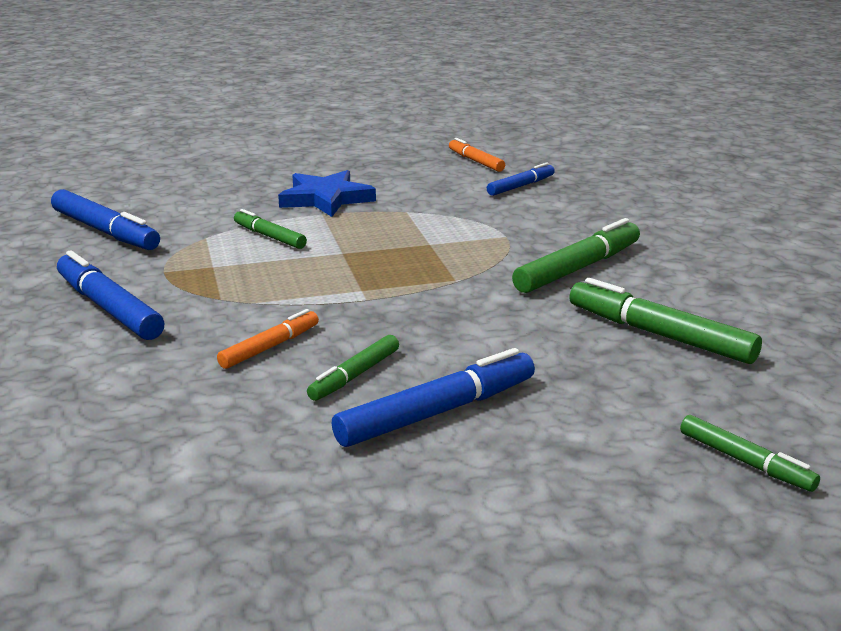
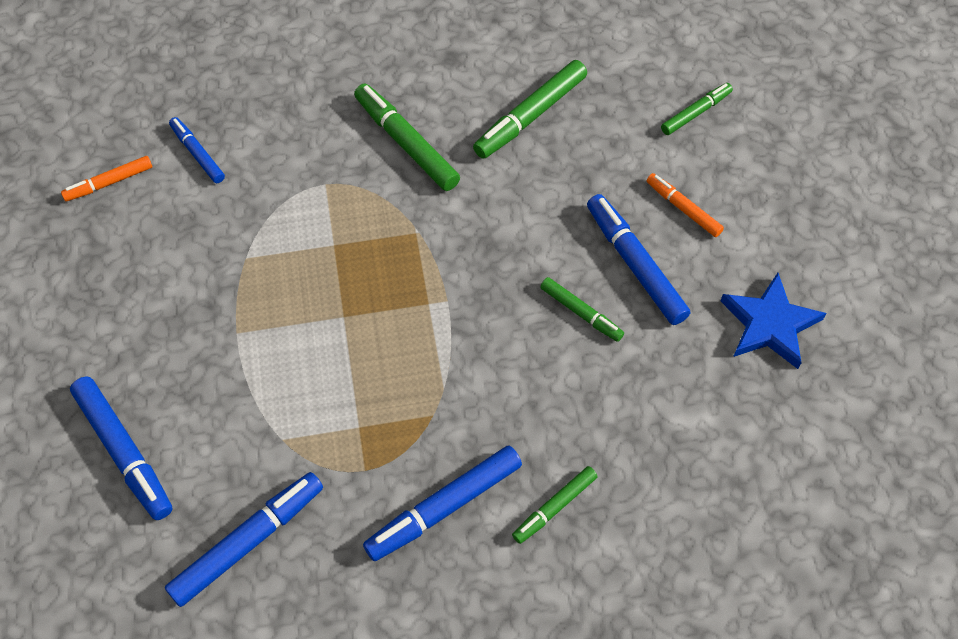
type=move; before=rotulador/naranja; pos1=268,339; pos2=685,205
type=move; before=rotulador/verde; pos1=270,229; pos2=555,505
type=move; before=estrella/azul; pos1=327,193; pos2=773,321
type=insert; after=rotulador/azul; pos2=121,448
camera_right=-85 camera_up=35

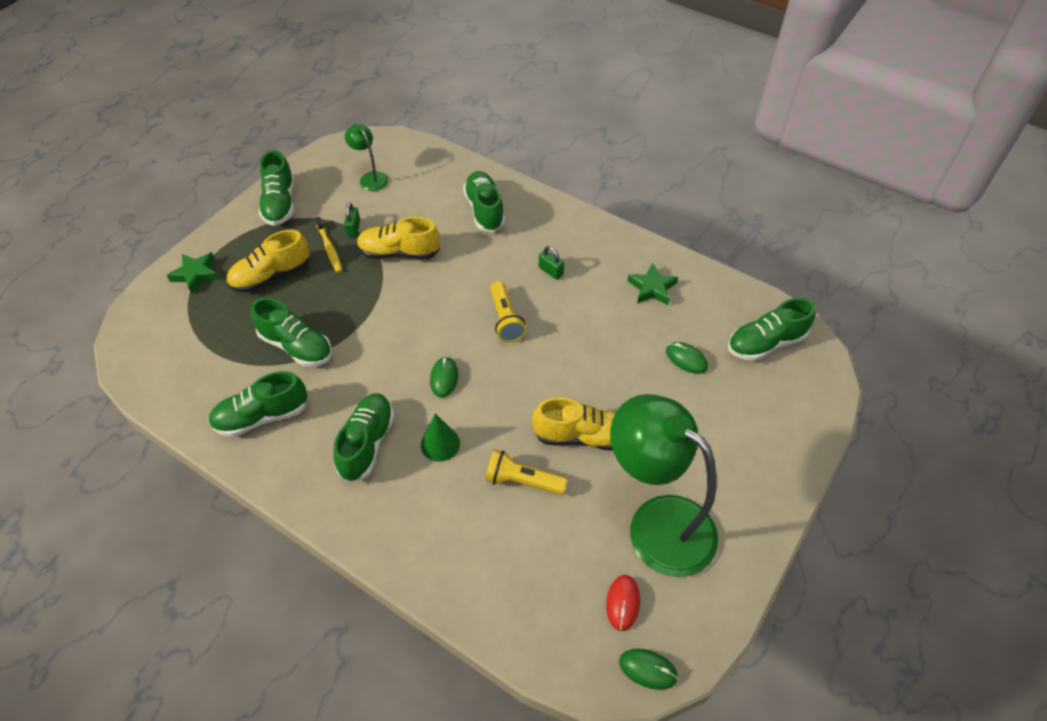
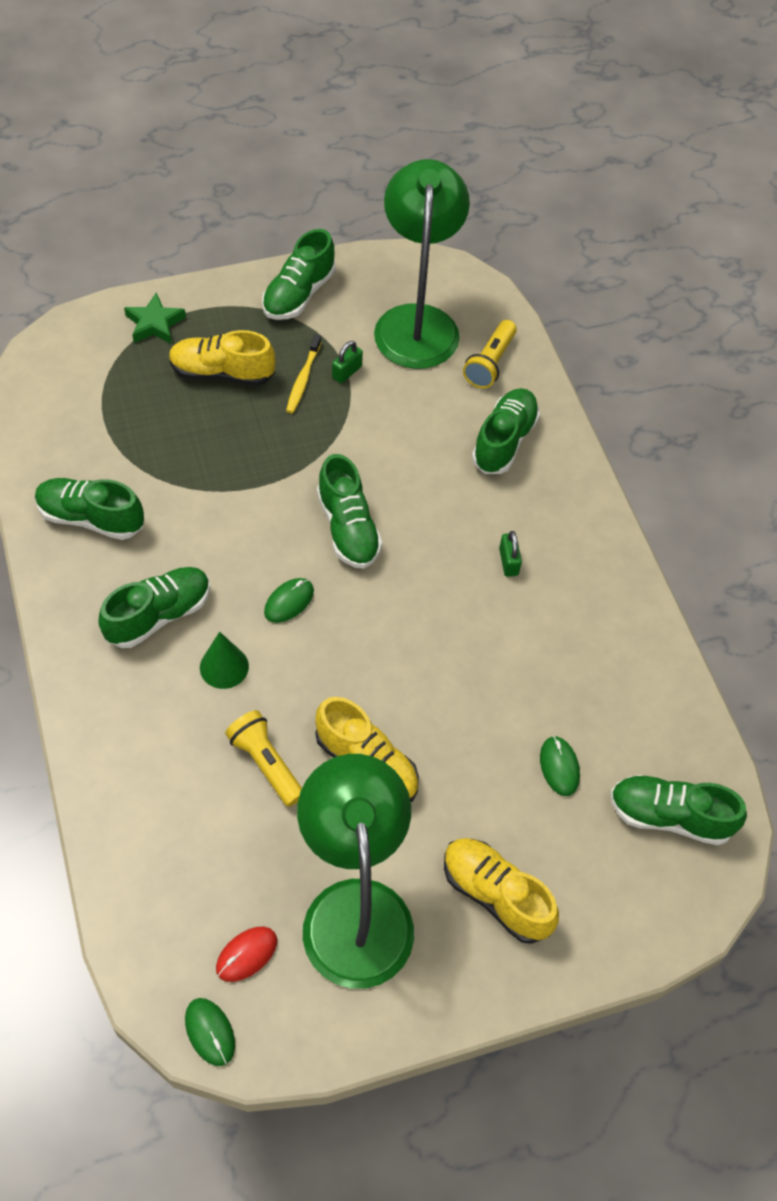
type=move; before=zapato/verde; pos1=291,332; pos2=349,511
type=resize; before=lámpara/verde; pos1=366,157; pos2=422,264; scale=2.22
type=move; before=zapato/amarillo; pos1=398,238; pos2=501,891
type=move; before=lámpara de mano/amarillo; pos1=508,311; pos2=490,354
type=delete; before=estrella/verde; pos1=652,284
camera_right=35 camera_up=5

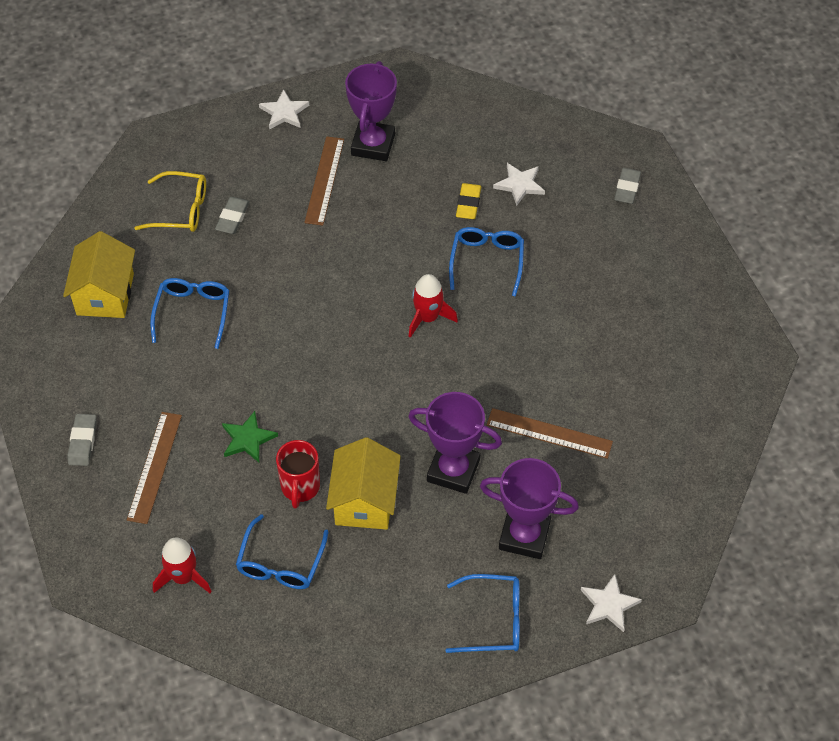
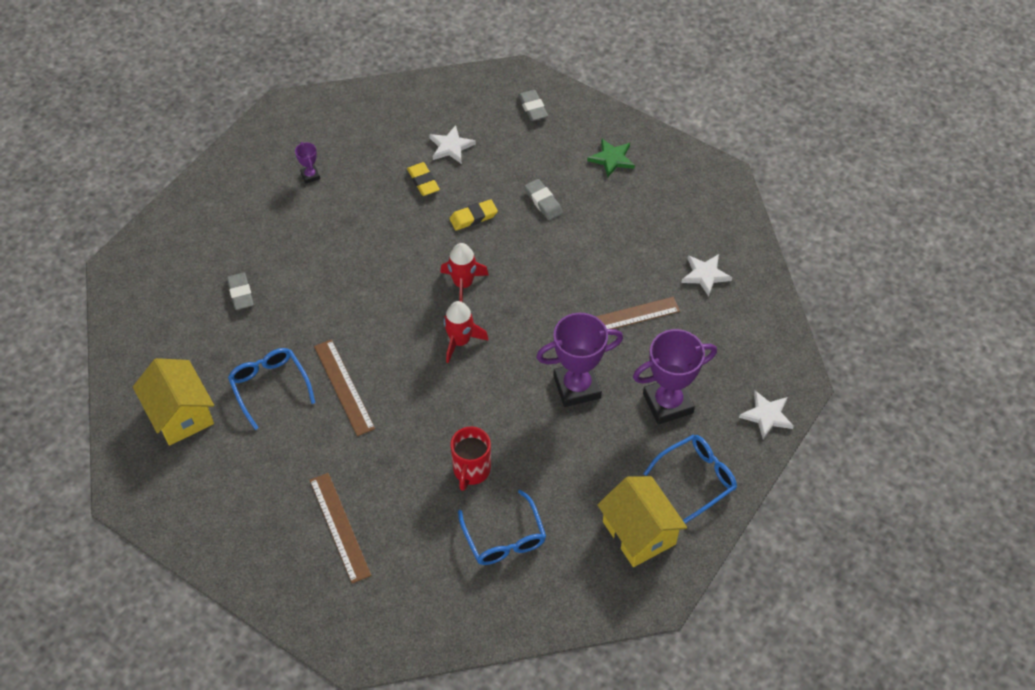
type=move; before=goma de borrar/gris; pos1=82,440; pos2=544,199
type=delete; before=gafas/amarillo; pos1=170,201
type=move; before=cohete/rojo; pos1=182,565; pos2=466,332
type=move; before=estrella/verde; pos1=250,436; pos2=611,157
type=move; before=estrella/blanco; pos1=284,109; pos2=706,275
type=rotate; before=taza/rojo; pos1=298,474; pos2=471,458; turn=45
type=move; before=regla/marrón; pos1=324,181; pos2=344,387
type=move; before=casa/amarillo; pos1=363,483; pos2=642,521
type=resize; before=trofeo/morado; pos1=371,111; pos2=307,163; scale=0.45
type=replace; before=gafas/azul; after=goma de borrar/amarillo; pos1=486,262; pos2=473,214
camera_right=-35 camera_up=0

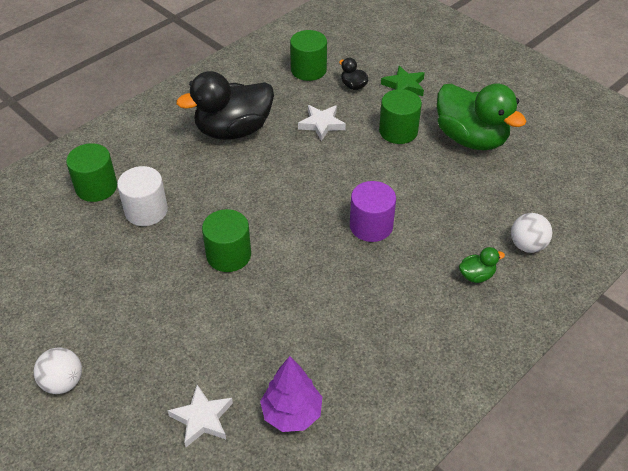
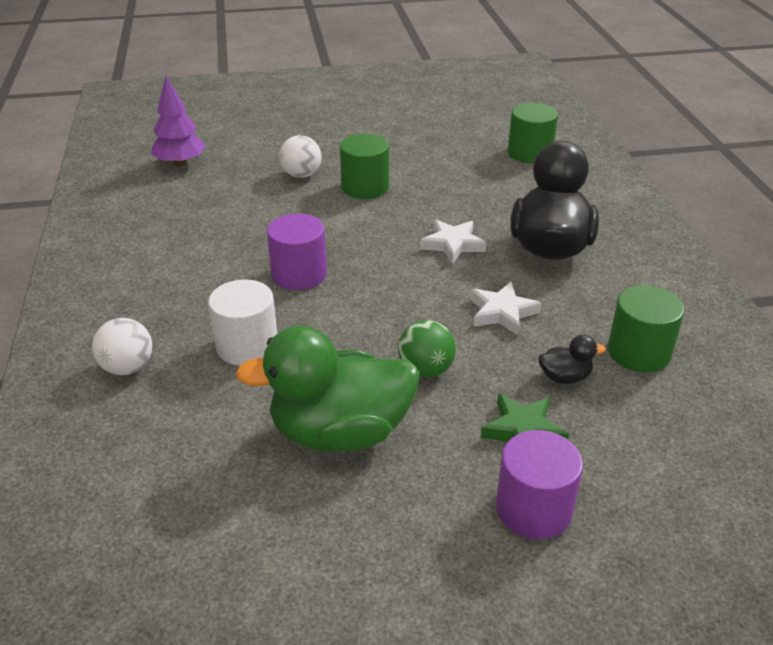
type=move; before=pelota/blanco; pos1=58,370; pos2=300,156
type=move; before=cilindro/blanco; pos1=142,196; pos2=242,322
type=move; before=estrella/blanco; pos1=200,416; pos2=453,241
type=replace; before=cilindro/verde; after=pelota/verde; pos1=400,116; pos2=427,349
type=delete; before=pato/verde; pos1=482,265
type=insert; after=cilindro/morado; pos2=539,484
camera_right=125 camera_up=-10

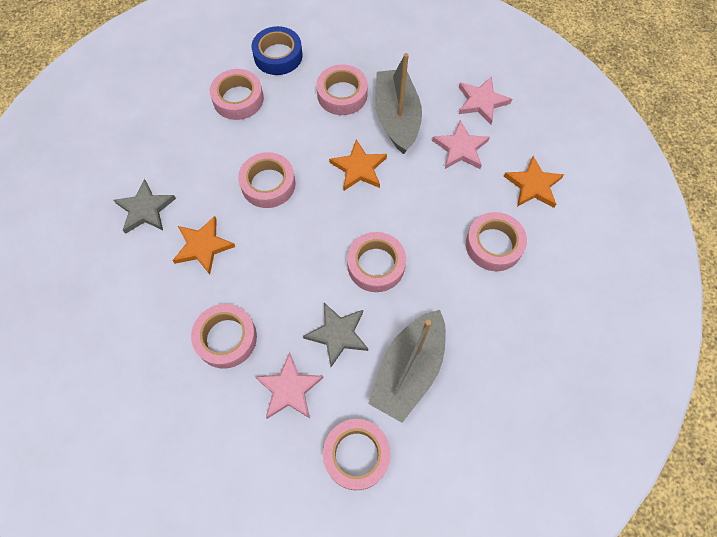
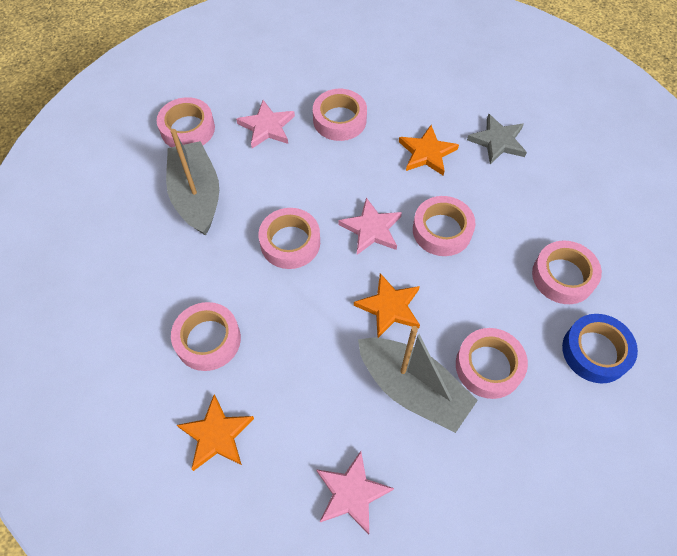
type=delete; before=estrella/gris; pos1=335,335
type=move; before=estrella/rosa; pos1=461,144; pos2=370,226
camera_right=135 camera_up=-5

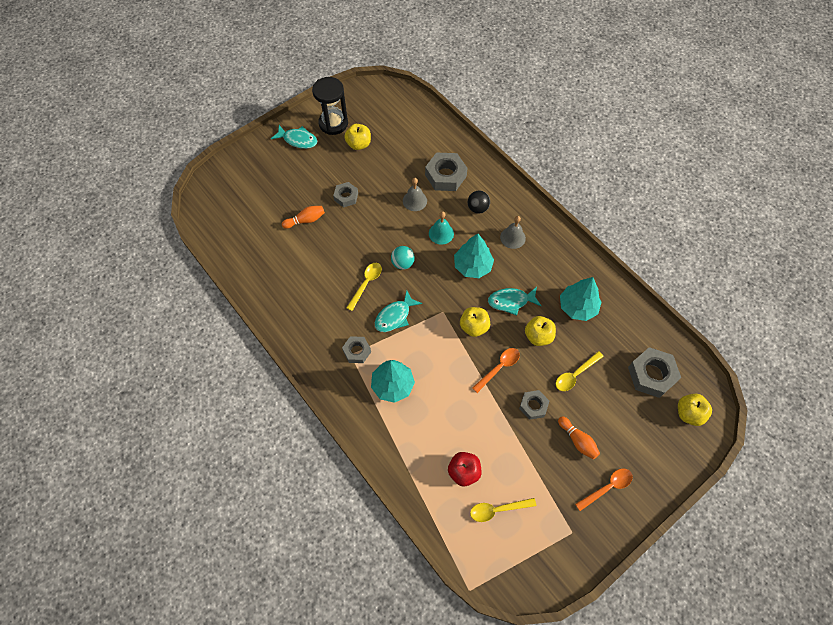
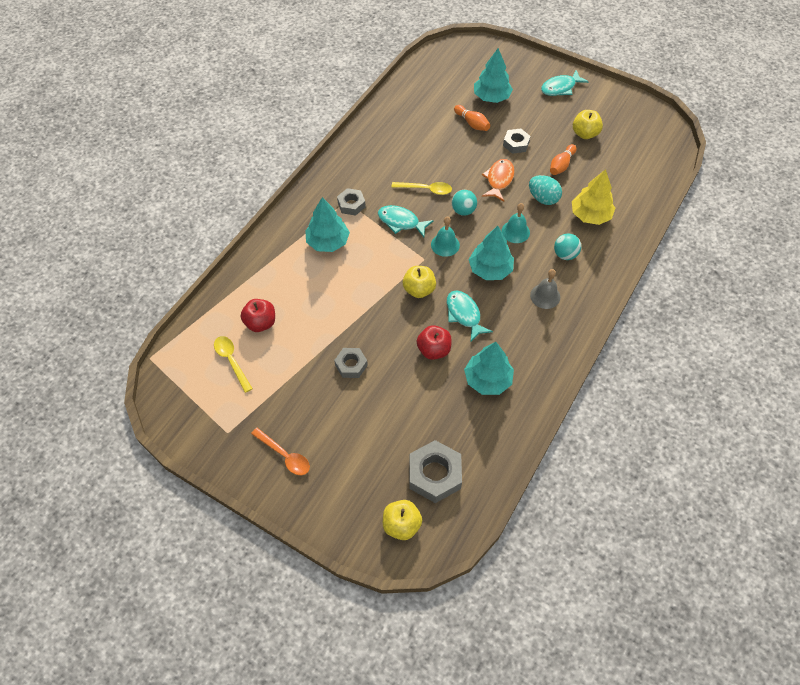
type=rotate; before=pez/turquesa; pos1=294,137; pos2=565,83; turn=60
type=delete; before=reloj de arena/negro; pos1=330,106
type=replace; before=campana/gris; after=huevo/turquesa; pos1=415,194; pos2=545,190
type=replace; before=tuerca/gris; after=árbol/amarillo; pos1=446,172; pos2=593,197
type=recolor; before=pelota/negro; after=pelota/turquesa; pos1=479,201; pos2=567,246
type=delete; before=cuchara/naranja; pos1=496,370
type=recolor; before=manzana/amarillo; after=manzana/rojo; pos1=540,331; pos2=434,342
type=delete; before=cuchara/amarillo; pos1=580,371
type=move; before=bolo/naranja; pos1=579,437; pos2=563,159
type=insert; after=campana/turquesa; pos2=445,237
type=insert; after=árbol/turquesa; pos2=493,75
type=insert; after=pez/naranja; pos2=498,180
camera_right=70 camera_up=-5

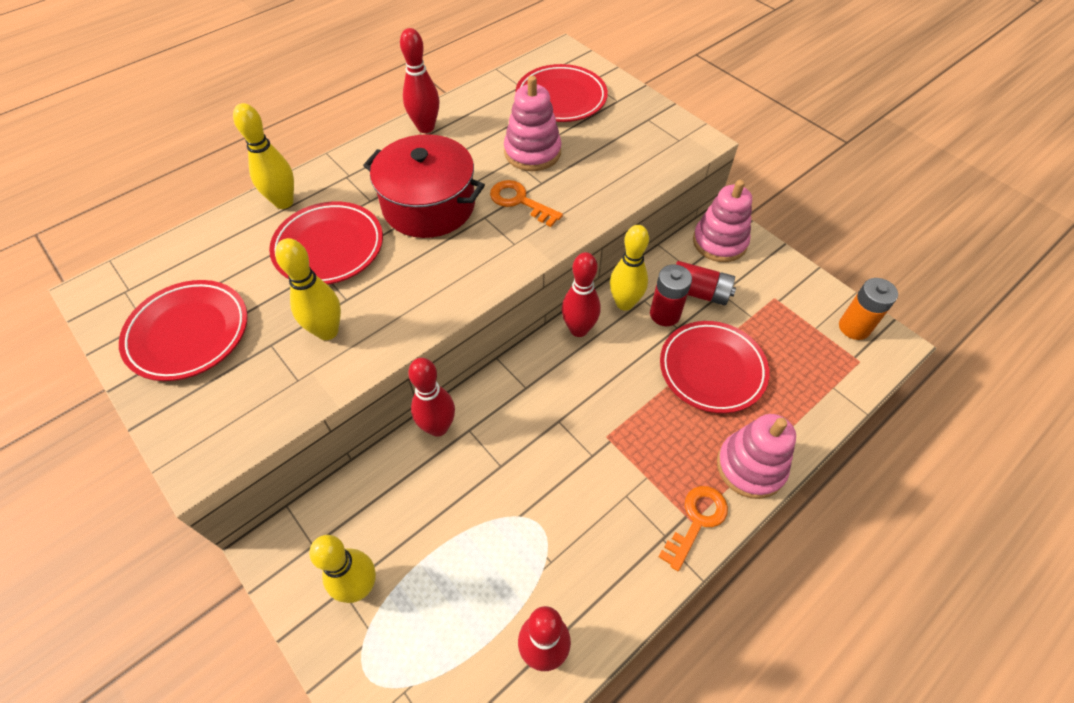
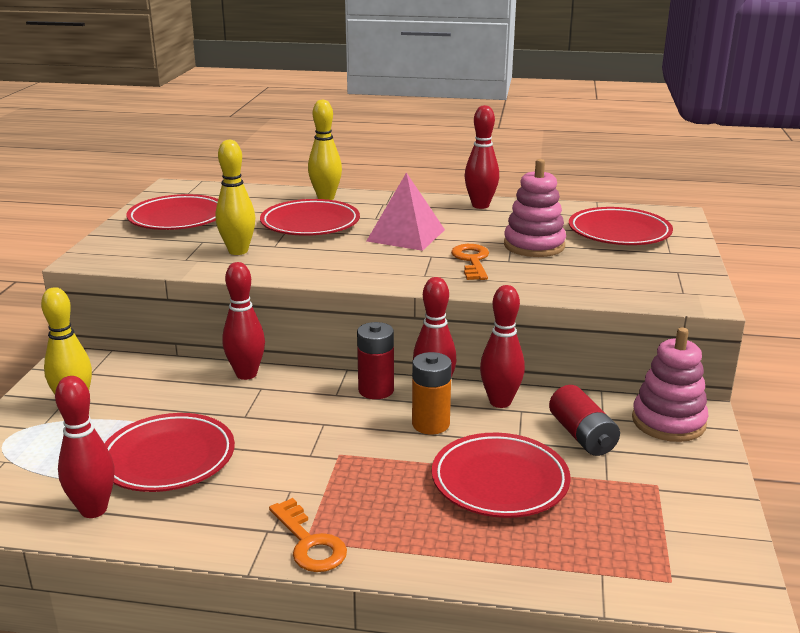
type=replace; before=olla/rojo; after=pirámide/rosa; pos1=424,186; pos2=406,211
type=recolor; before=bolo/amarillo; after=bolo/rojo; pos1=629,268; pos2=502,346
type=move; before=pila/rojo; pos1=671,295; pos2=375,360
type=rotate; before=llave/naranja; pos1=693,528; pos2=308,535; turn=60
type=delete; before=juguete apilable/rosa; pos1=756,456
type=move; before=pila/naranja; pos1=868,309; pos2=432,393
type=insert; after=plato/rojo; pos2=169,452
camera_right=50 camera_up=-30

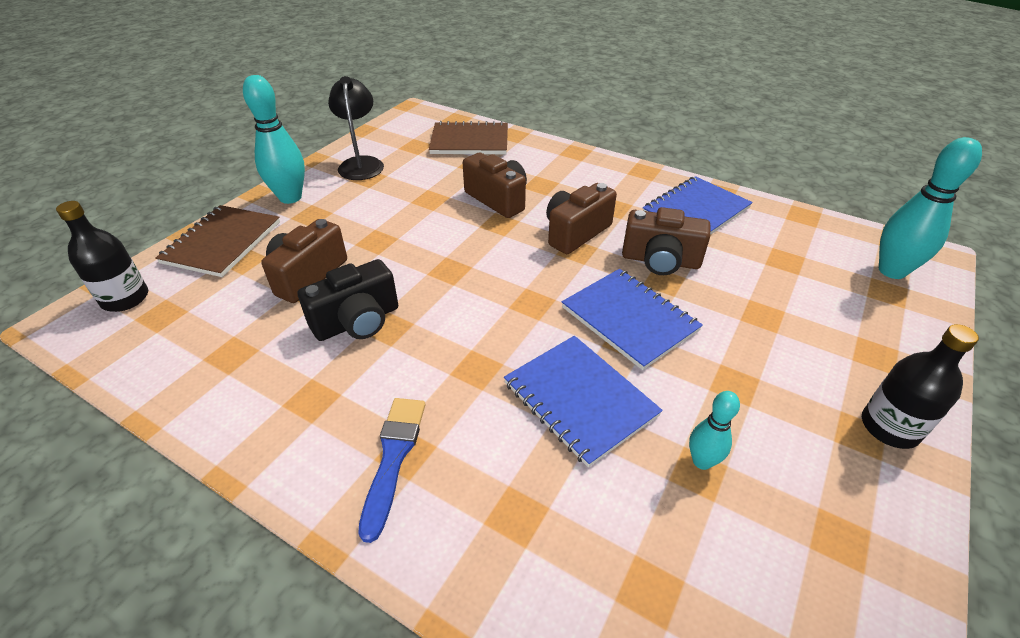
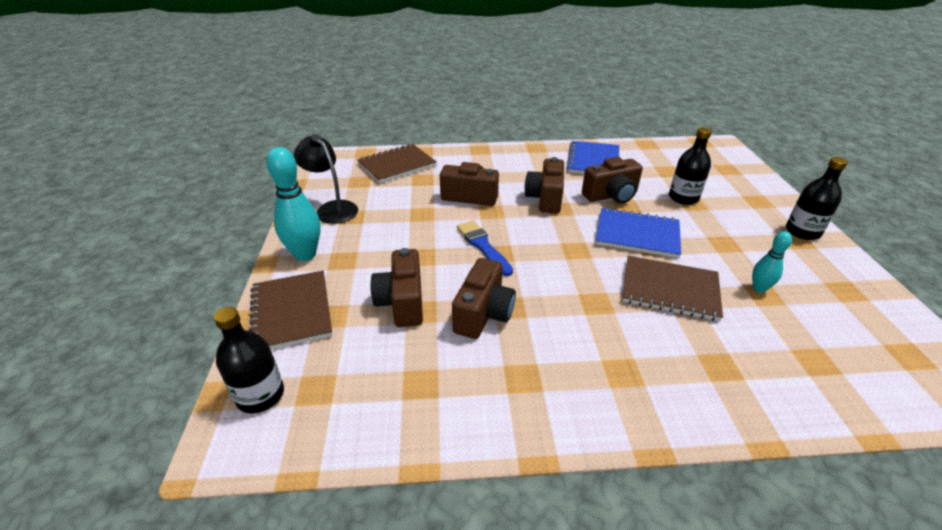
type=recolor; before=cámara/negro; after=cámara/marrón; pos1=348,300; pos2=484,298
type=move; before=pincel/azul; pos1=392,470; pos2=485,248
type=recolor; before=cuaderno/azul; after=cuaderno/marrón; pos1=583,401; pos2=673,288
type=delete; before=bolo/turquesa; pos1=930,208
type=insert; after=botella/negro; pos2=690,166
camera_right=-35 camera_up=-5

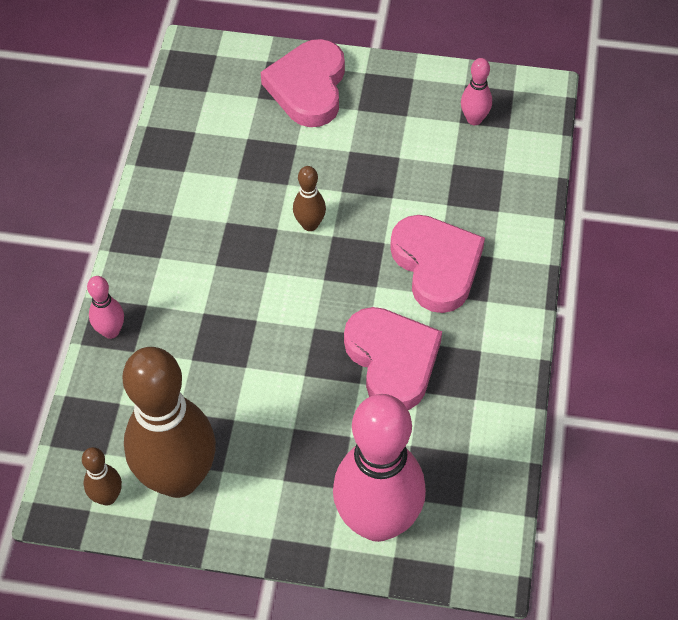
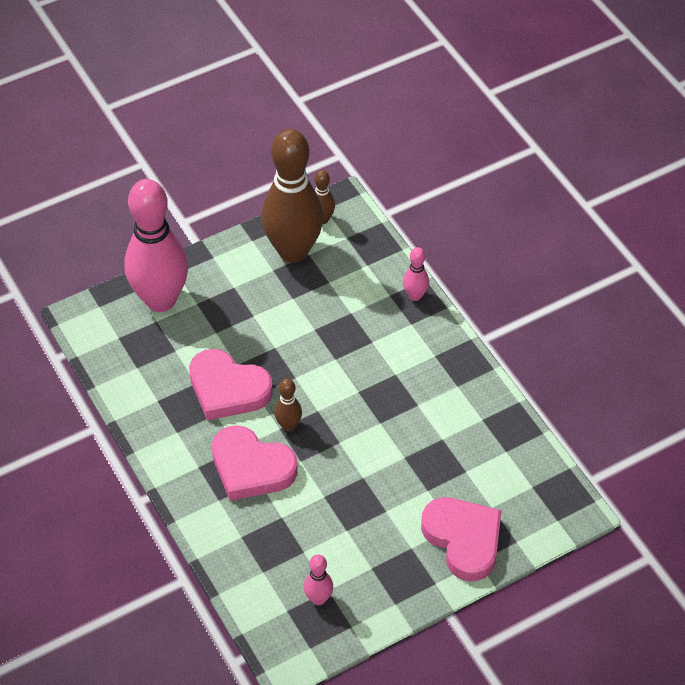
type=move; before=bolo/marrón; pos1=309,198; pos2=288,405
camera_right=140 camera_up=-5

